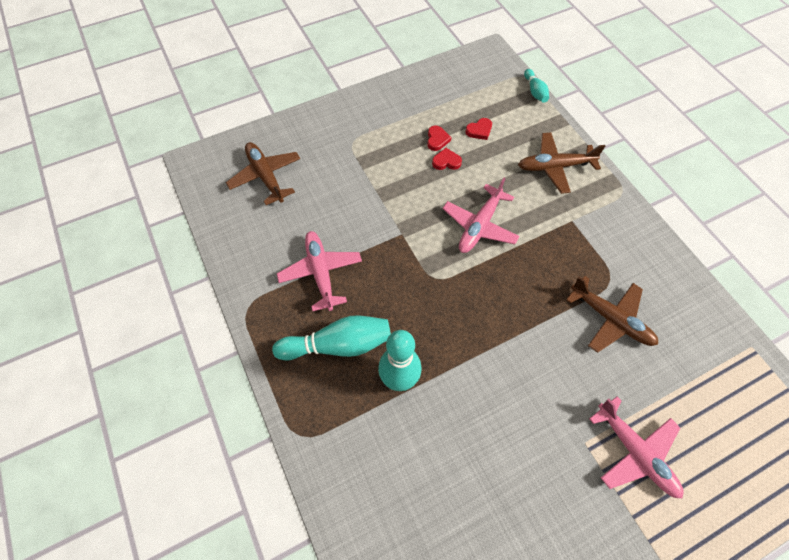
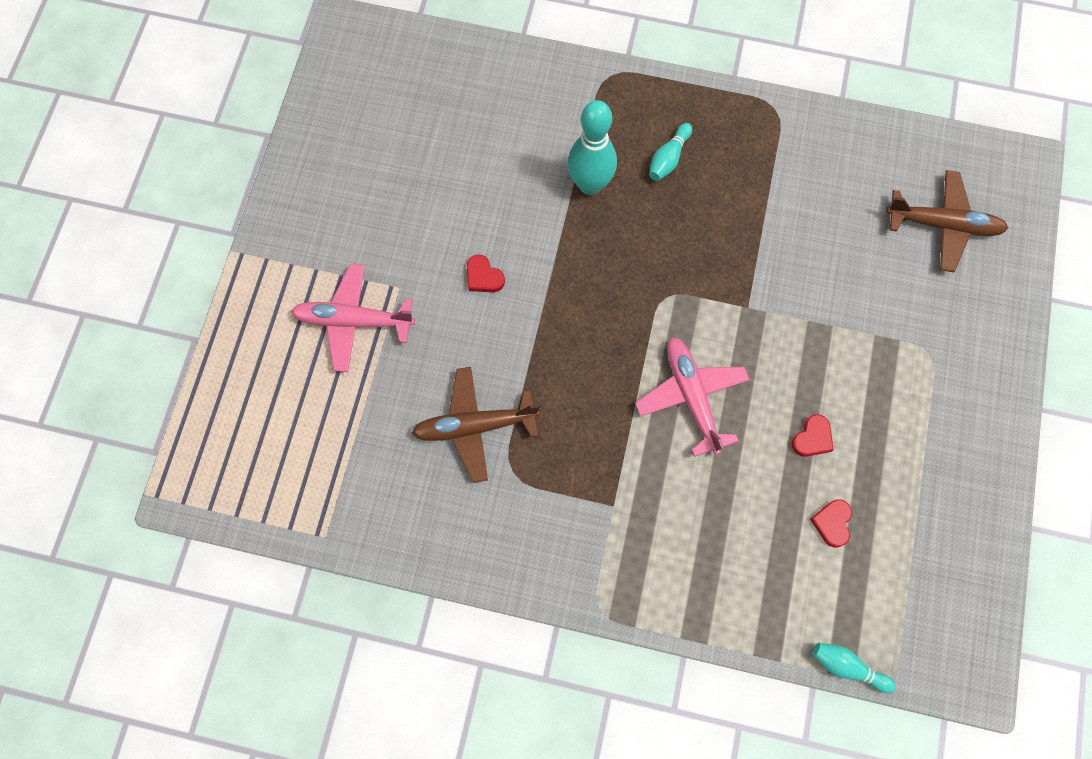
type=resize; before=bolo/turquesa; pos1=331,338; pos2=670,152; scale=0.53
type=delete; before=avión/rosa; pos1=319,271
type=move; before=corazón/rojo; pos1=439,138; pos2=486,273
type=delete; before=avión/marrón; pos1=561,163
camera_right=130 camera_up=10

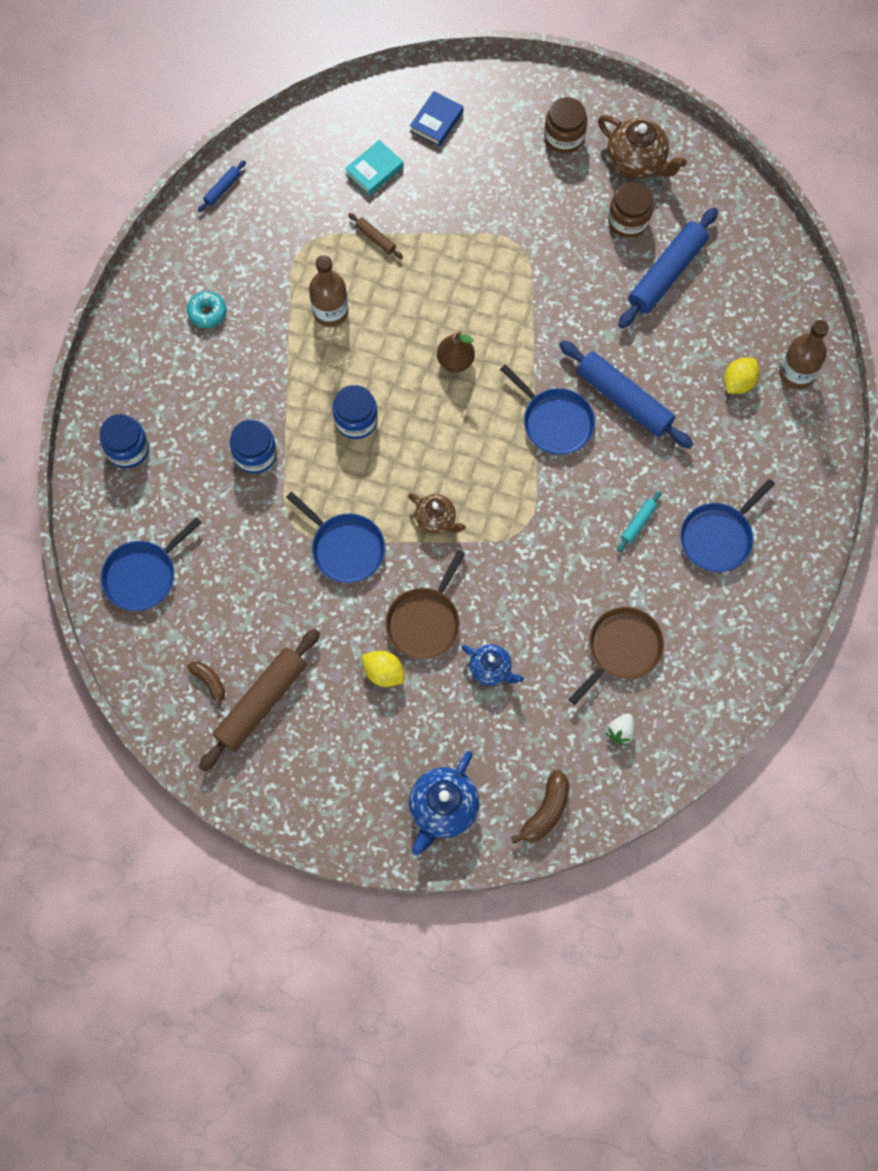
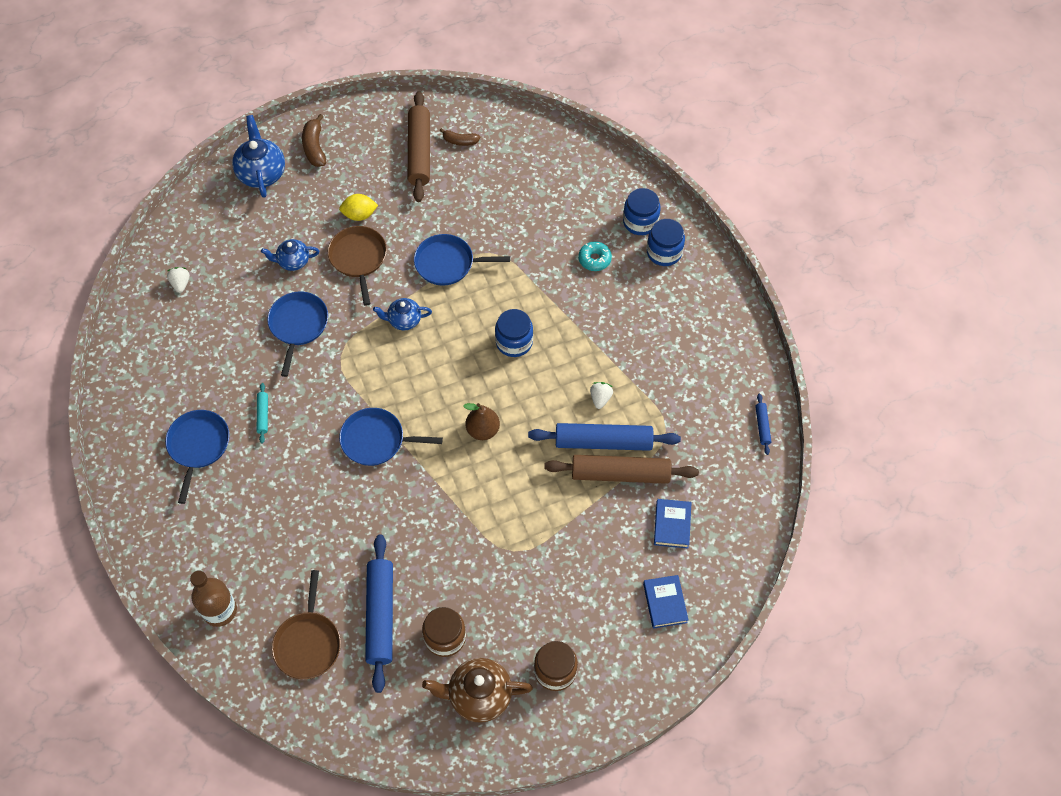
type=move; before=sartén/azul; pos1=151,564; pos2=297,334
type=move; before=rosquilla/turquesa; pos1=206,309; pos2=595,256
type=move; before=tarro/azul; pos1=253,447; pos2=666,242
type=replace; before=botella/marrón; after=fresa/blanco; pos1=329,291; pos2=601,395
type=recolor; before=libro/turquesa; after=libro/azul; pos1=374,168; pos2=673,523
type=resize; before=rodillo/marrón; pos1=375,236; pos2=621,469; scale=2.24
type=recolor; before=tetera/marrón; after=tetera/azul; pos1=437,513; pos2=402,314
type=move; before=plátano/marrón; pos1=540,807; pos2=314,140
type=move; before=rodillo/azul; pos1=626,394; pos2=604,437
type=move; before=sartén/marrón; pos1=616,656; pos2=306,624
type=delete; before=limón/amarillo; pos1=741,375
camera_right=140 camera_up=-10

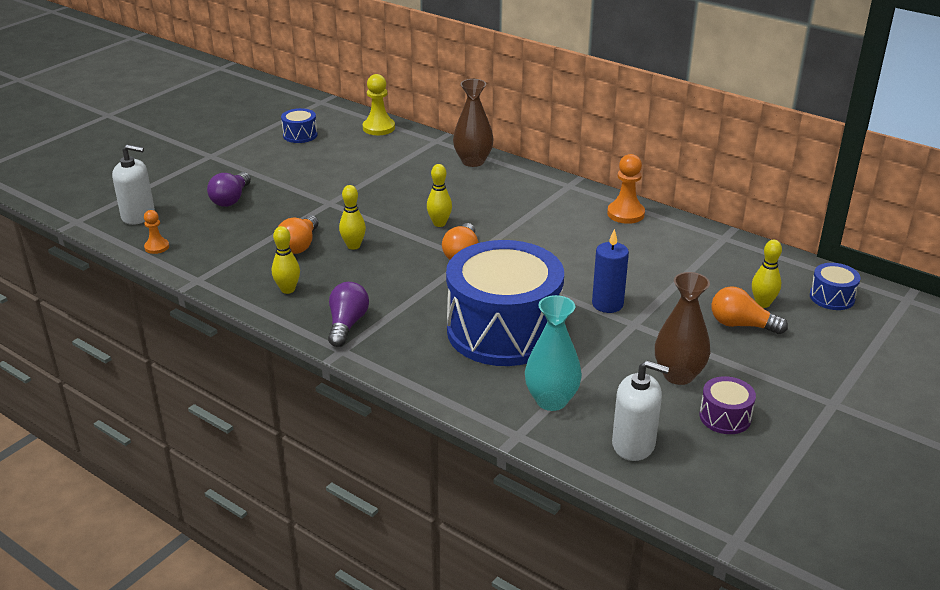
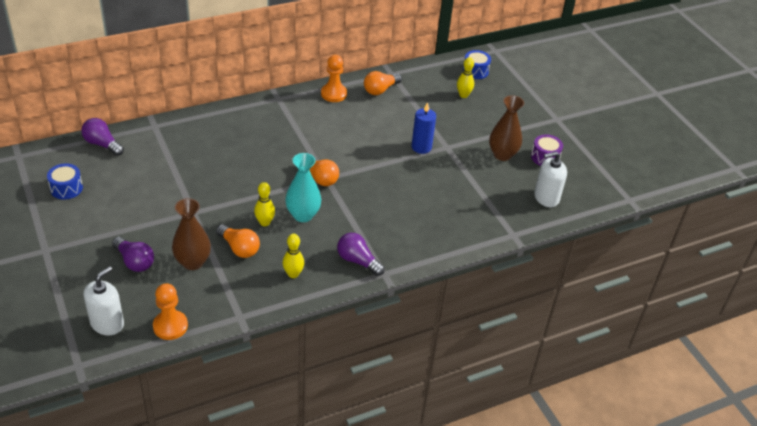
type=resize; before=peón/naranja; pos1=156,232; pos2=170,311; scale=1.63
type=replace; before=peón/amarillo; after=bombilla/morado; pos1=379,104; pos2=102,137
type=delete; before=bolo/amarillo; pos1=439,195
type=delete; before=tambor/azul; pos1=505,303
type=move; before=florero/marrón; pos1=473,123; pos2=191,234
type=move; before=florero/turquesa; pos1=553,353; pos2=303,187
type=rotate; before=dispensador de jabón/blanco; pos1=640,411; pos2=550,179; turn=-150
type=move; before=bombilla/naranja; pos1=749,310; pos2=383,83
camera_right=-65 camera_up=10

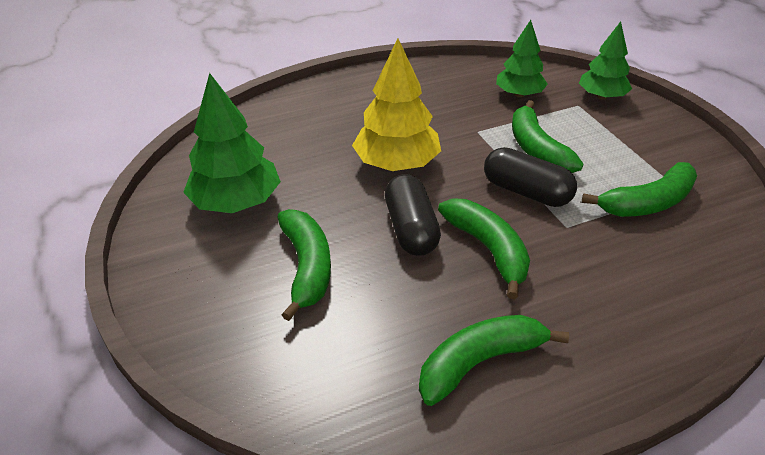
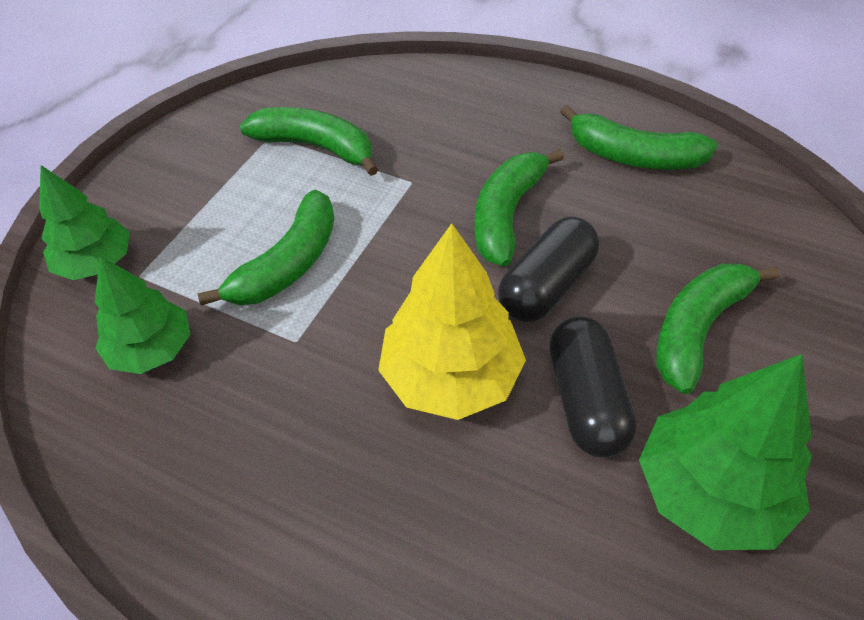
type=move; before=cápsula/negro; pos1=530,177; pos2=592,387
camera_right=-130 camera_up=10

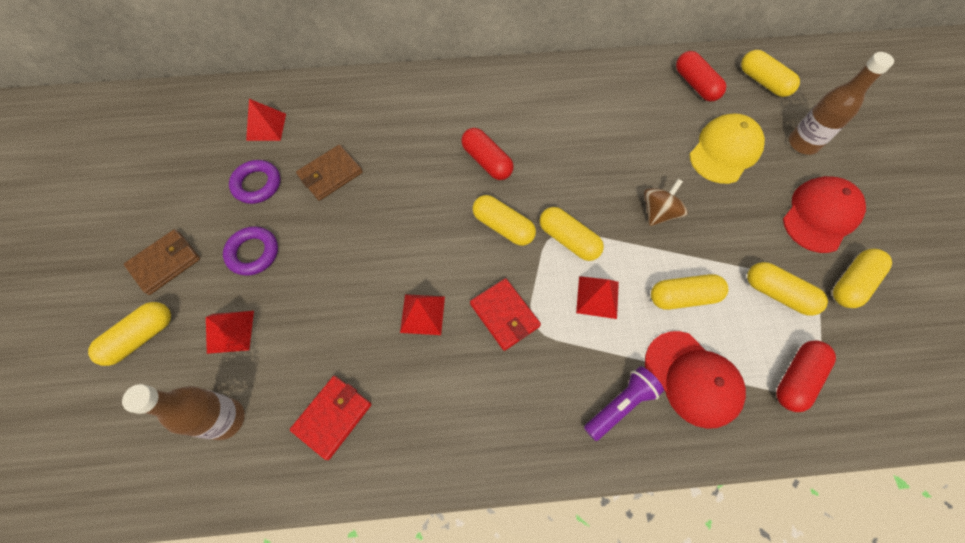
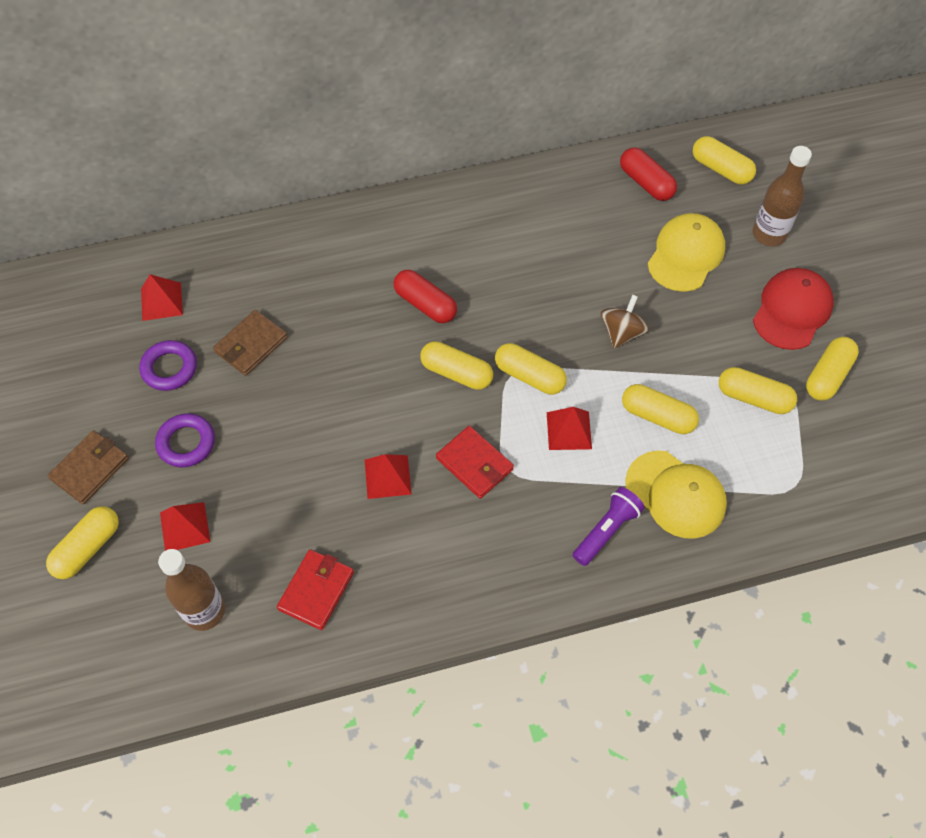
type=recolor; before=gorra/rojo; after=gorra/amarillo; pos1=695,380; pos2=676,495
type=rotate; before=cápsula/amarillo; pos1=689,292; pos2=660,409; turn=45
type=delete; before=cápsula/rojo; pos1=806,376
camera_right=-10 camera_up=-5

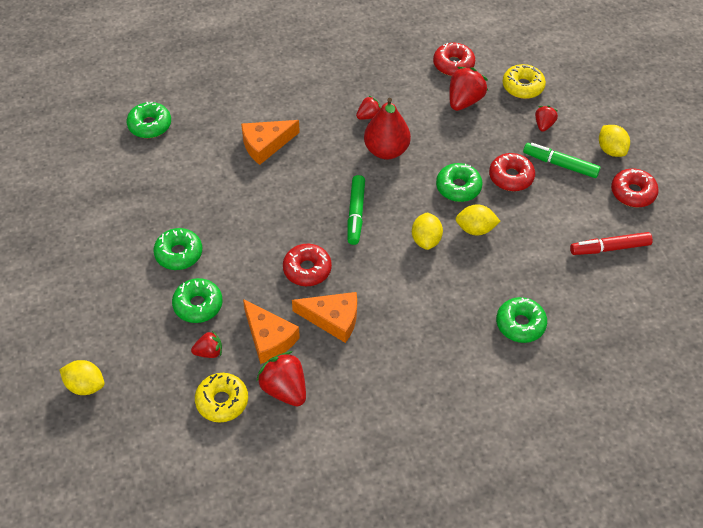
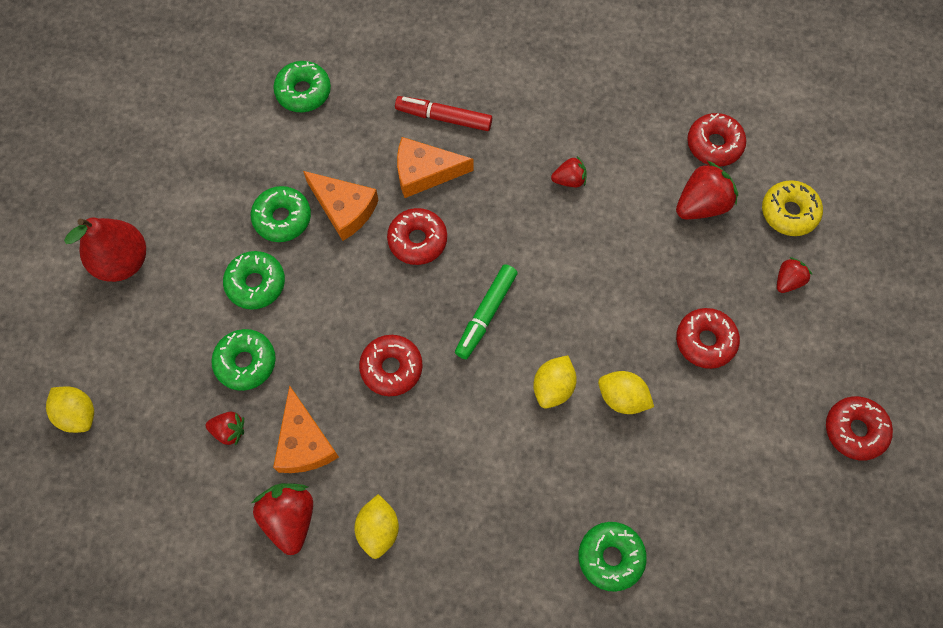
type=delete; before=rosquilla/amarillo; pos1=221,397
type=move; before=queso/naranja; pos1=324,317; pos2=341,206
type=move; before=pera/rojo; pos1=387,129; pos2=105,250
type=move; before=rosquilla/verde; pos1=459,182; pos2=281,214
type=delete; before=rotulador/verde; pos1=562,160
type=move; before=rotulador/rojo; pos1=611,243; pos2=443,113
type=move; before=limón/amarillo; pos1=614,141; pos2=376,526
type=insert; after=rosquilla/rojo; pos2=417,236
camera_right=25 camera_up=15

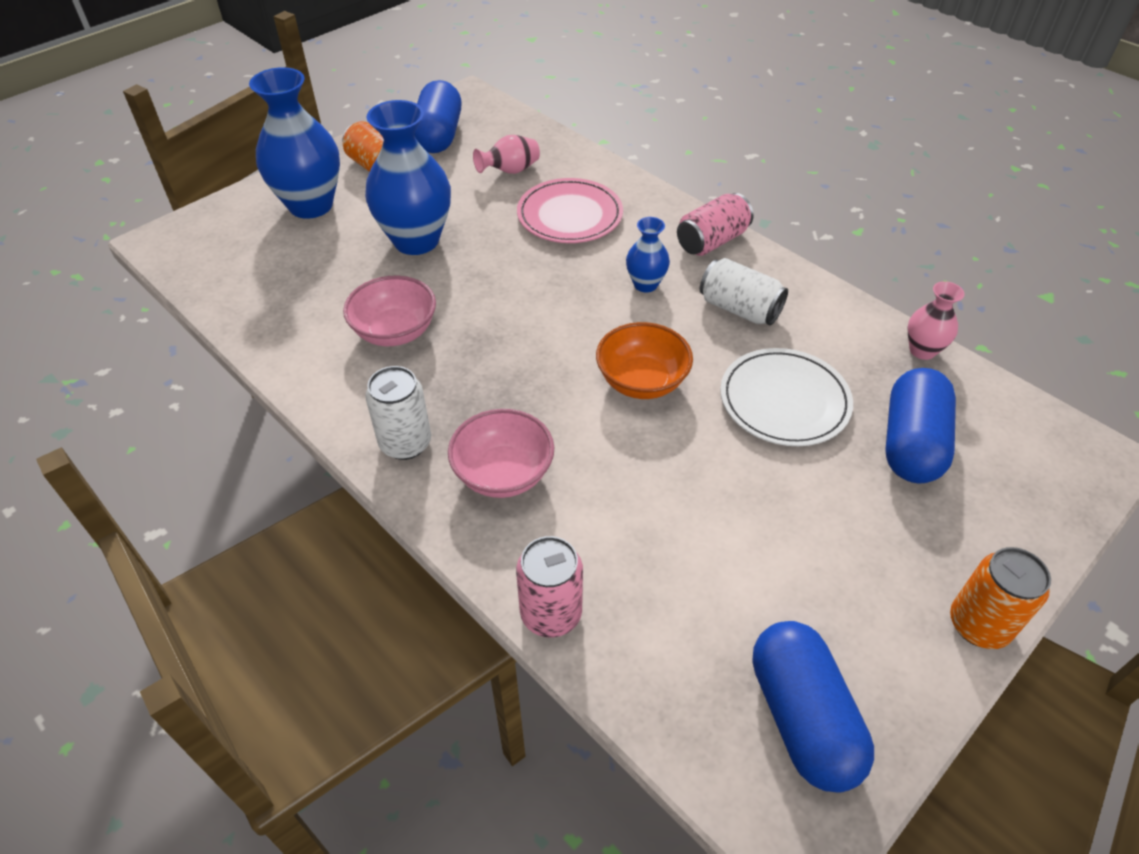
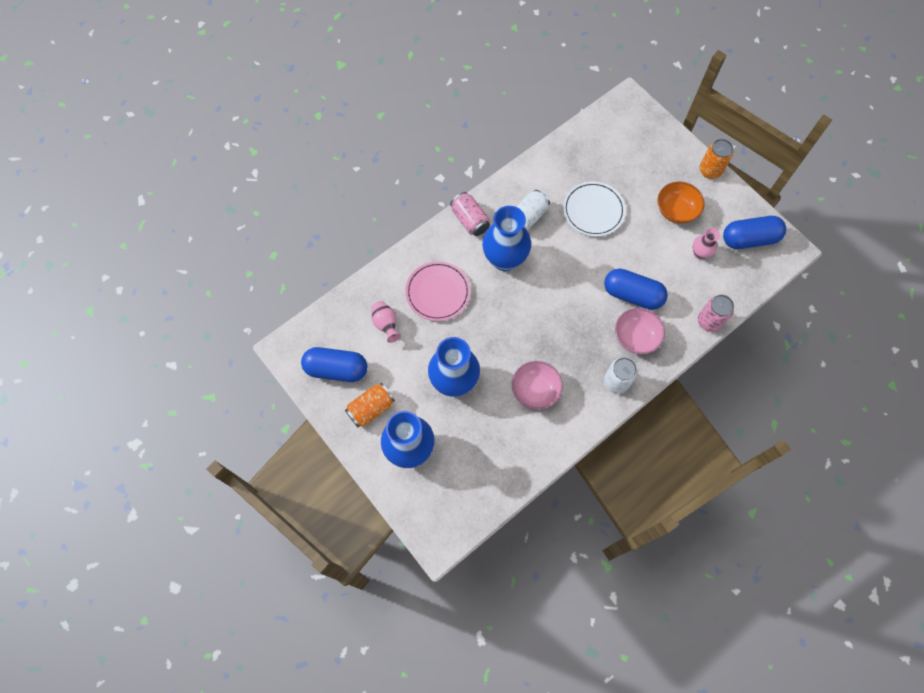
type=move; before=cuenco/naranja; pos1=644,360; pos2=681,202
type=resize; before=florero/azul; pos1=648,255; pos2=506,238; scale=2.0
type=move; before=cápsula/azul; pos1=920,425; pos2=636,289
type=move; before=florero/rosa; pos1=936,320; pos2=706,243
camera_right=-85 camera_up=20

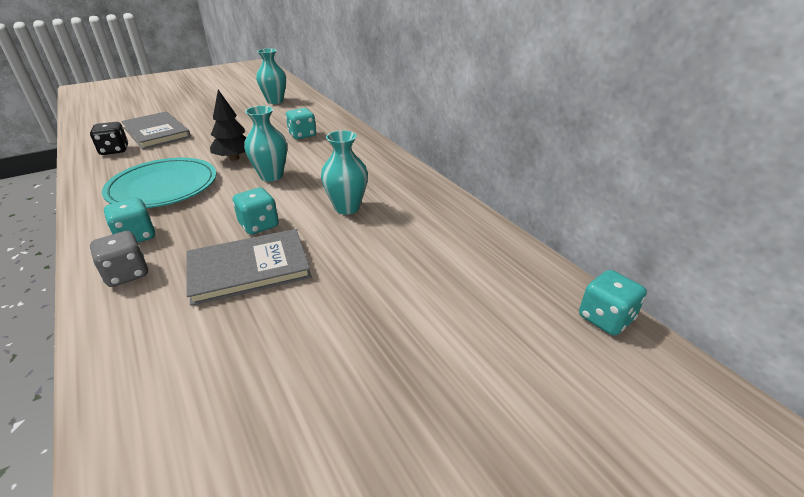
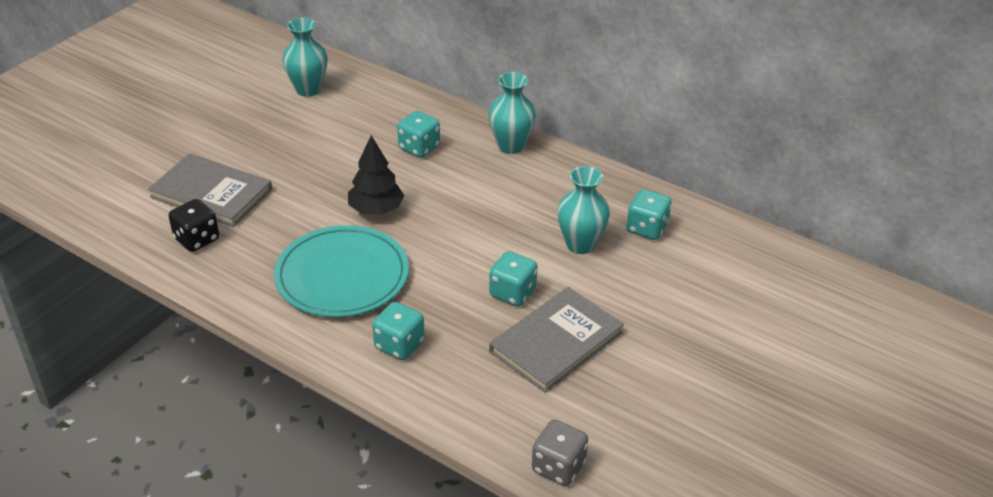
type=move; before=dado/gris; pos1=119,259; pos2=560,453
type=move; before=florero/turquesa; pos1=265,144; pos2=512,113
type=move; before=dado/turquesa; pos1=613,302; pos2=649,214
camera_right=-25 camera_up=5

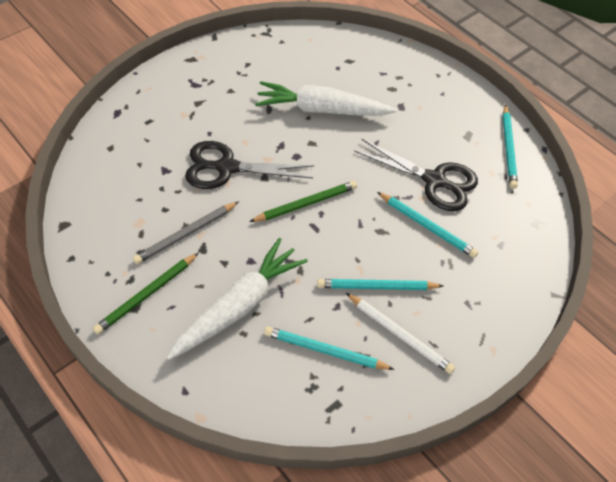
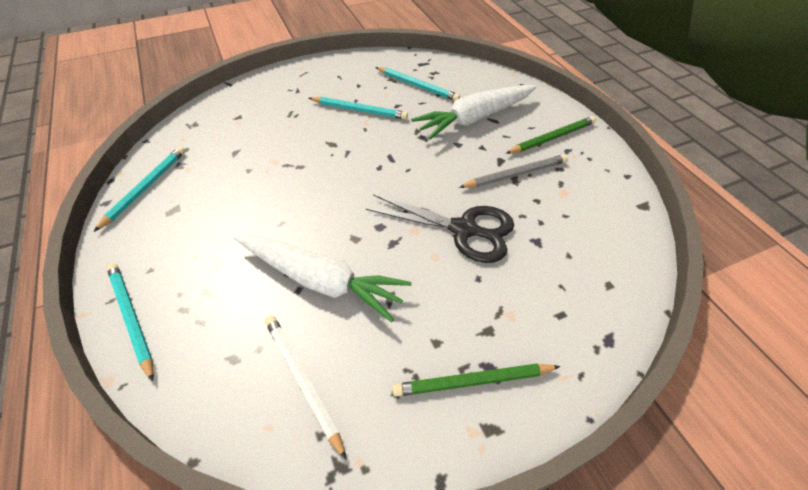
type=move; before=lápiz/verde; pos1=303,201; pos2=476,380
type=move; before=lápiz/blanco; pos1=400,333; pos2=306,387
type=delete; before=tijeras/negro; pos1=416,175
type=move; before=lápiz/turquesa; pos1=427,225; pos2=130,322
camera_right=-160 camera_up=-5

